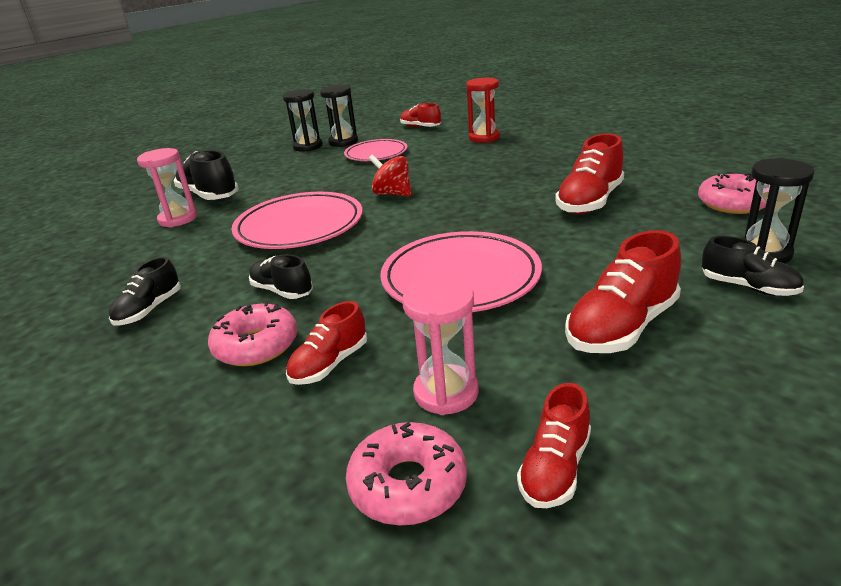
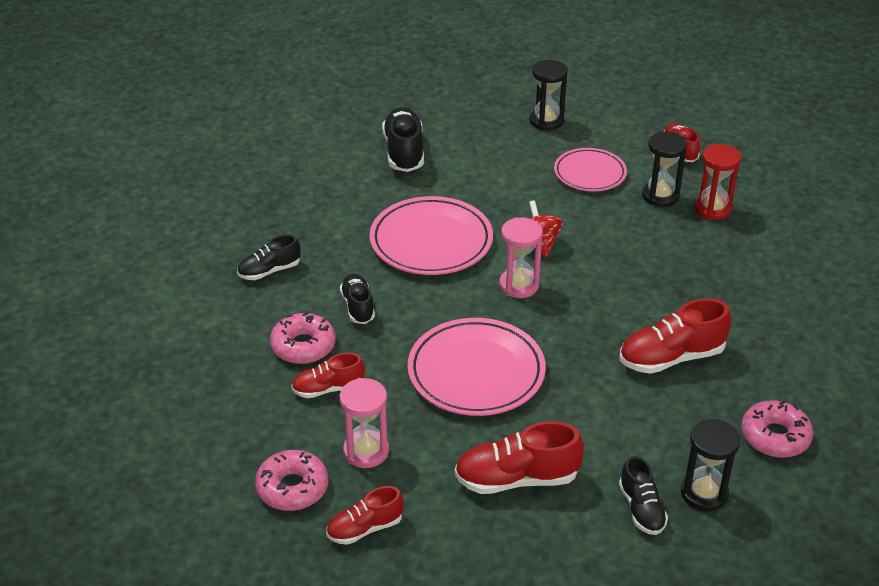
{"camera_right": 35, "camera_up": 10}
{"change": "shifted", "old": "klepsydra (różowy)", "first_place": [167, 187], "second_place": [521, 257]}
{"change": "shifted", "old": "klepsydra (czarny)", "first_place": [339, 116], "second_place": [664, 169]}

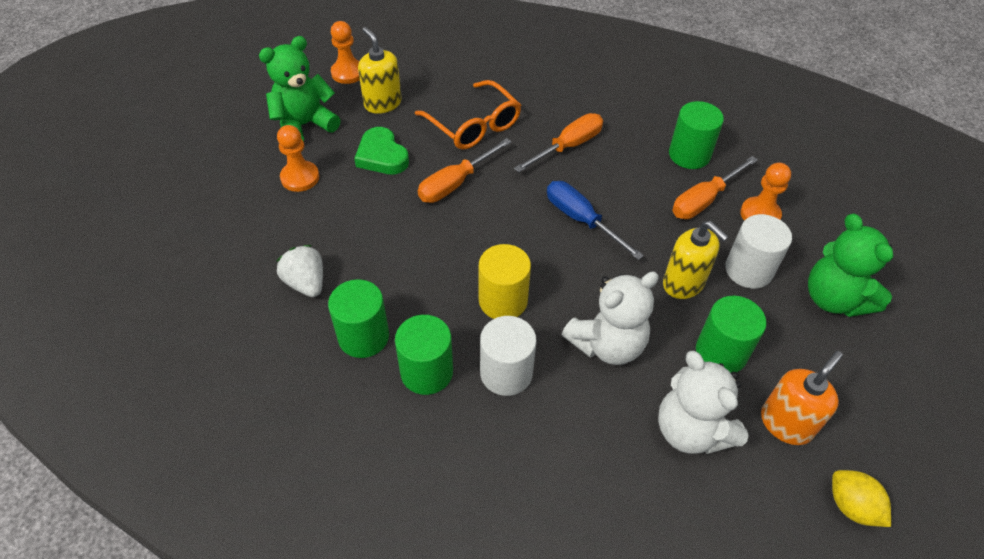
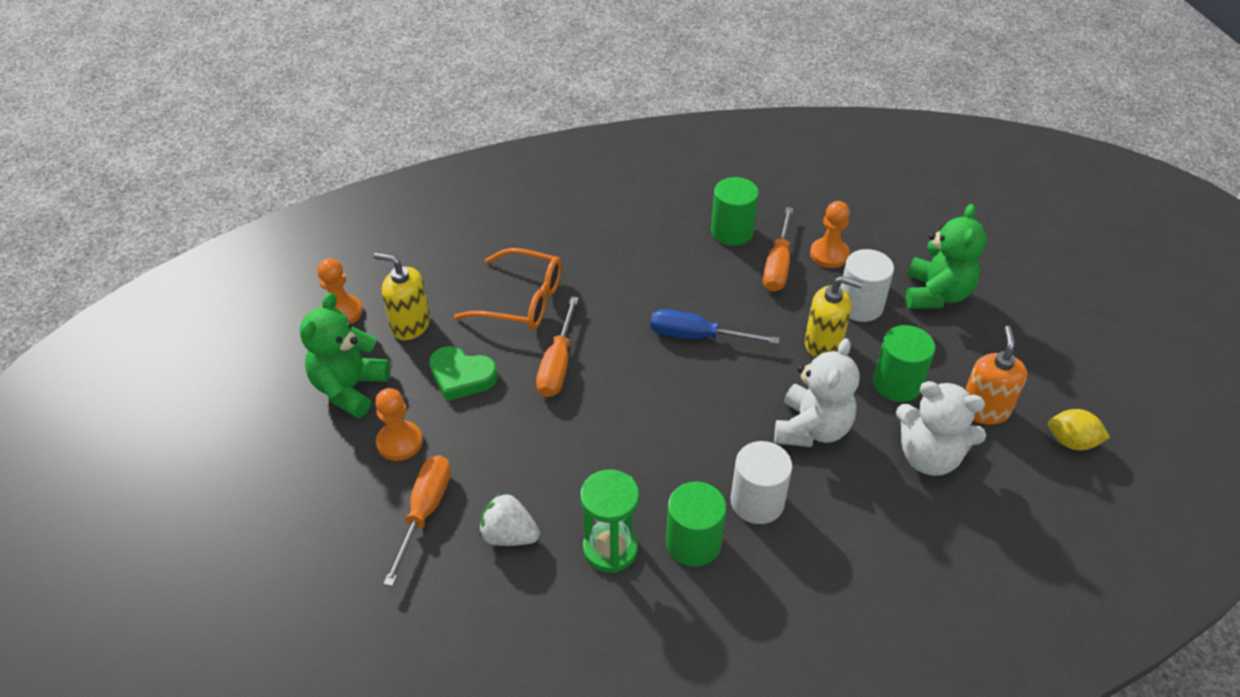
{"camera_right": -35, "camera_up": -5}
{"change": "gone", "old": "walec (żółty)", "first_place": [505, 281]}
{"change": "shifted", "old": "śrubokręt (pomarańczowy)", "first_place": [558, 142], "second_place": [417, 521]}
{"change": "swapped", "old": "walec (zielony)", "new": "klepsydra (zielony)", "first_place": [358, 318], "second_place": [609, 521]}
{"change": "rotated", "old": "miś (zielony)", "first_place": [850, 265], "second_place": [946, 256], "degrees": -105}

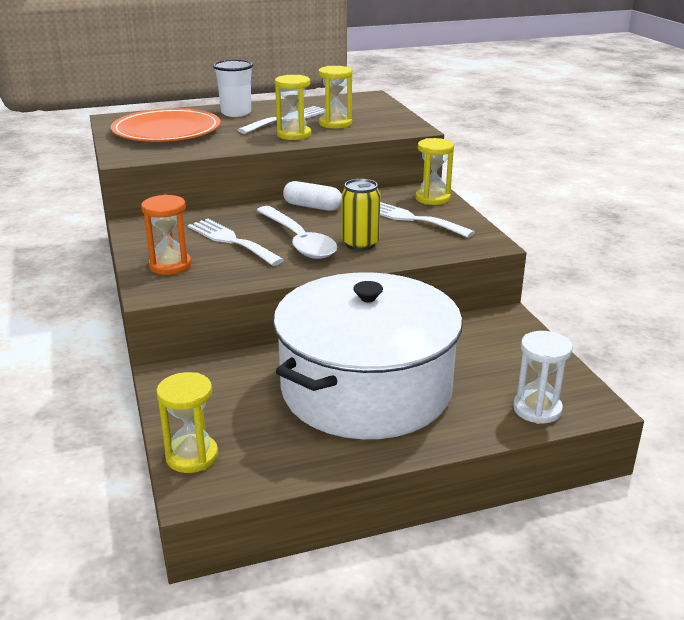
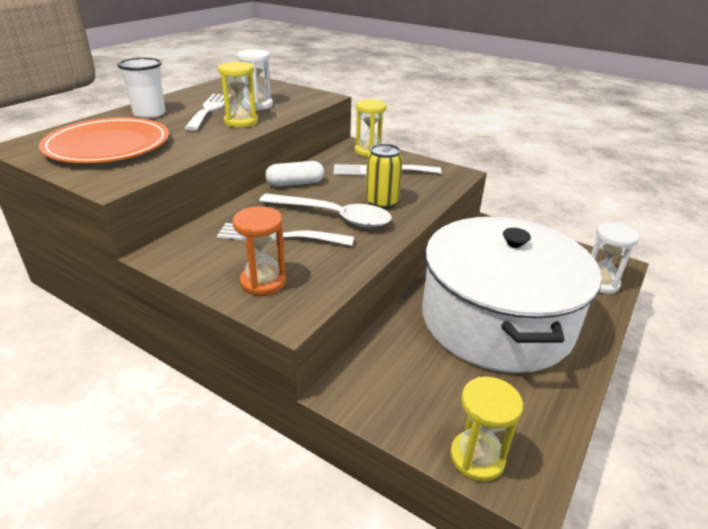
{"camera_right": -40, "camera_up": 5}
{"change": "repainted", "old": "klepsydra (żółty)", "new": "klepsydra (biały)", "first_place": [335, 97], "second_place": [255, 79]}

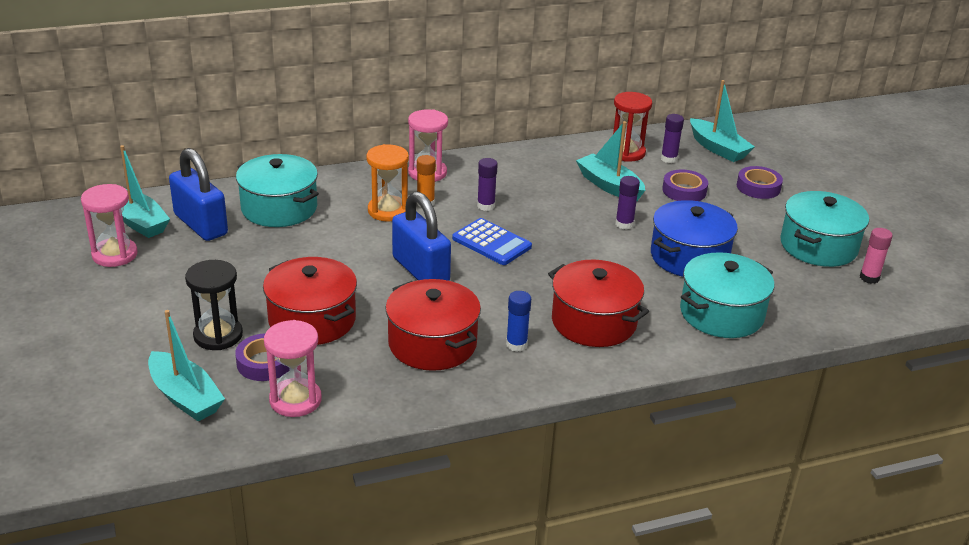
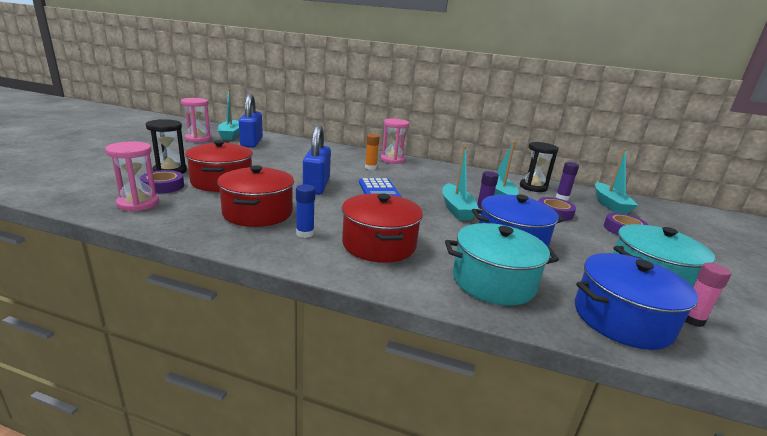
{"camera_right": 35, "camera_up": -10}
{"change": "gone", "old": "garnek (turkusowy)", "first_place": [277, 190]}
{"change": "gone", "old": "klepsydra (pomarańczowy)", "first_place": [387, 182]}
{"change": "gone", "old": "klej w sztyfcie (fioletowy)", "first_place": [487, 184]}
{"change": "new", "new": "garnek (niebieski)", "second_place": [636, 301]}
{"change": "shifted", "old": "łódka (turkusowy)", "first_place": [186, 366], "second_place": [460, 182]}
{"change": "repainted", "old": "klepsydra (czerwony)", "new": "klepsydra (czarny)", "first_place": [632, 127], "second_place": [539, 167]}

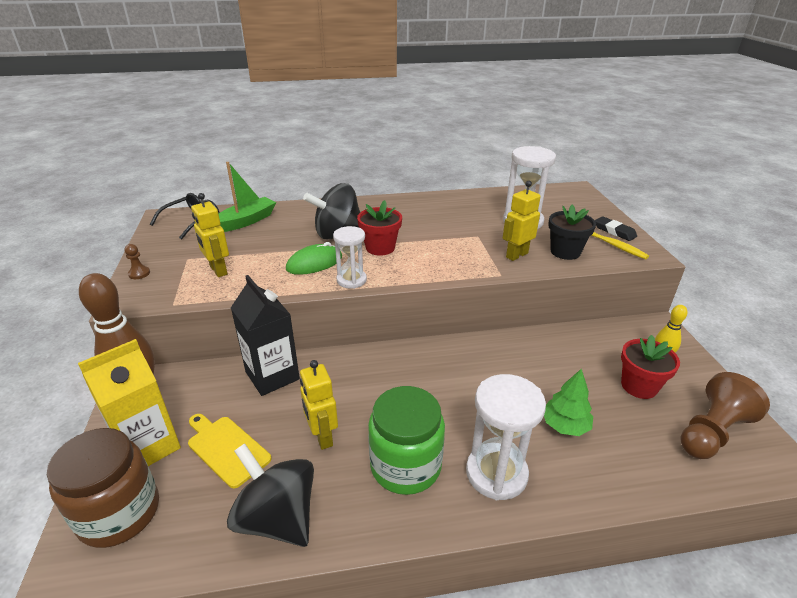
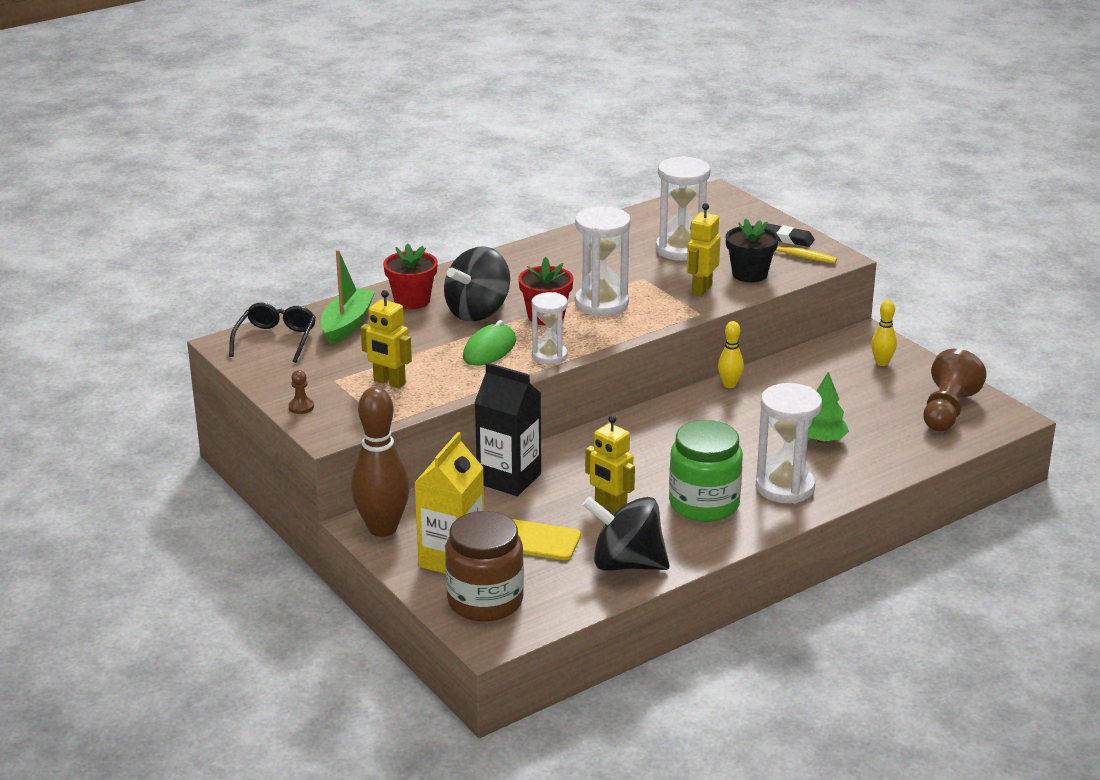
{"camera_right": -25, "camera_up": -5}
{"change": "new", "new": "klepsydra (biały)", "second_place": [603, 261]}
{"change": "new", "new": "kręgiel (żółty)", "second_place": [731, 354]}
{"change": "shifted", "old": "doniczka (czerwony)", "first_place": [650, 367], "second_place": [410, 276]}

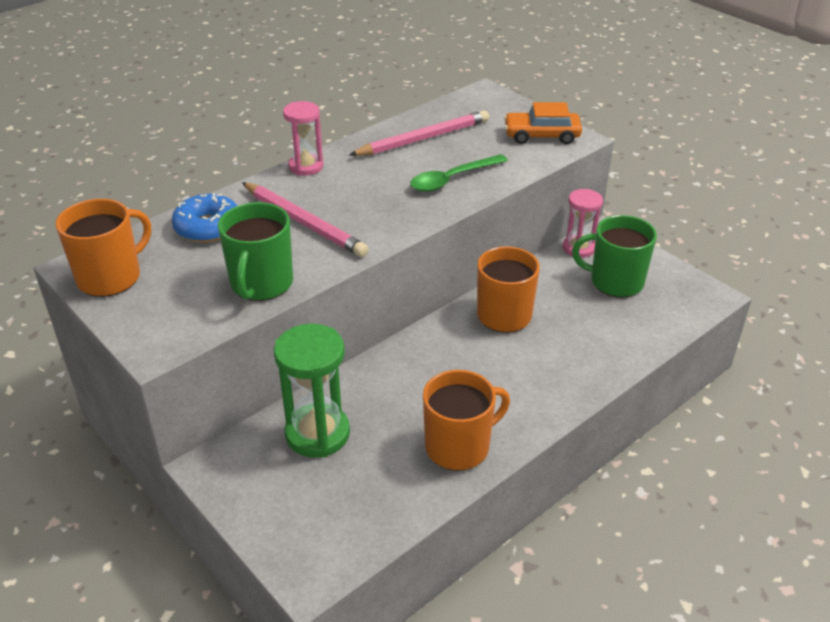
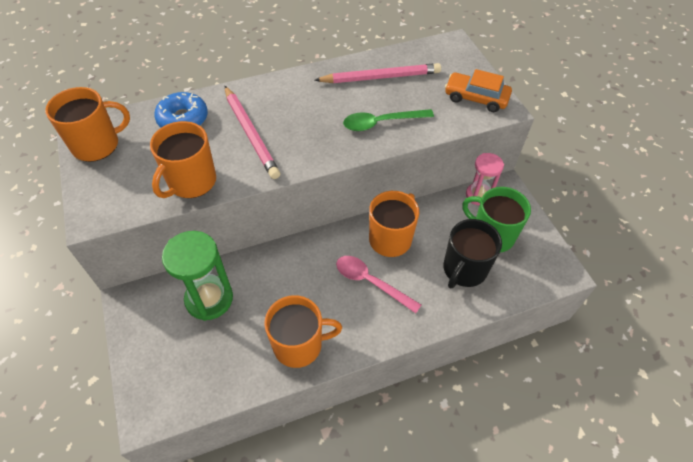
{"camera_right": 20, "camera_up": 15}
{"change": "gone", "old": "klepsydra (różowy)", "first_place": [303, 138]}
{"change": "new", "new": "łyżka (różowy)", "second_place": [378, 284]}
{"change": "new", "new": "kubek (czarny)", "second_place": [472, 253]}
{"change": "repainted", "old": "kubek (zielony)", "new": "kubek (pomarańczowy)", "first_place": [255, 251], "second_place": [183, 159]}

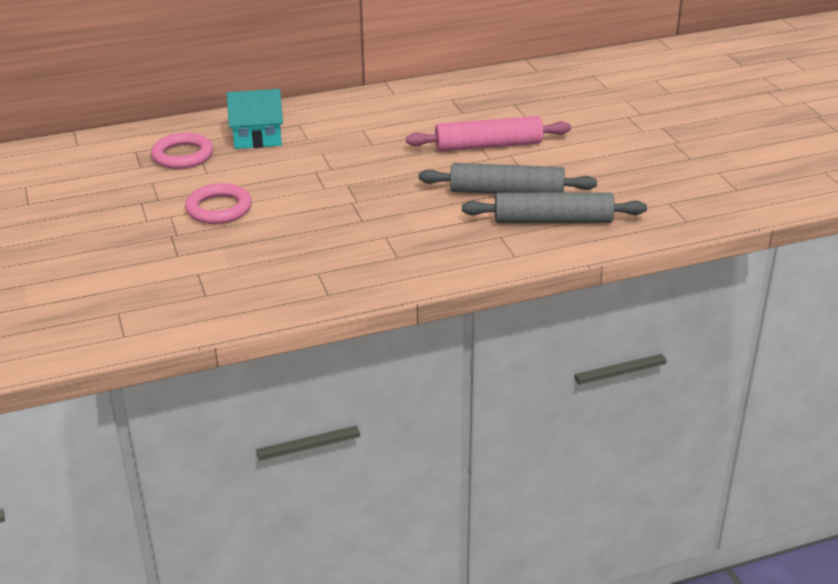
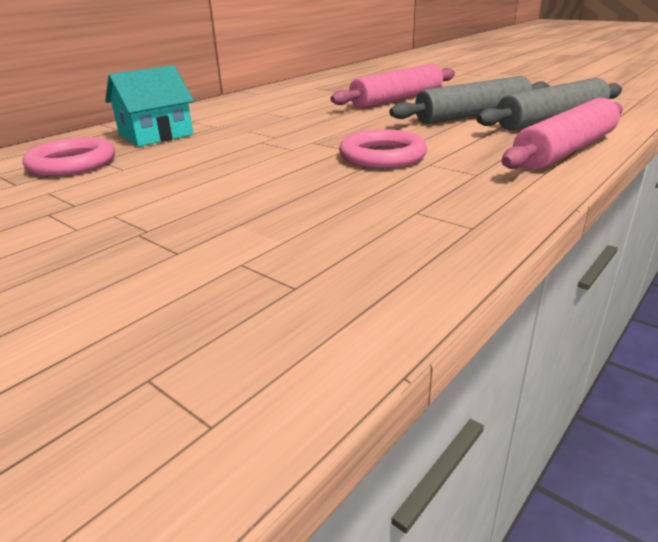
{"camera_right": -30, "camera_up": -5}
{"change": "new", "new": "wałek do ciasta (różowy)", "second_place": [562, 134]}
{"change": "shifted", "old": "pierścień (różowy)", "first_place": [218, 203], "second_place": [383, 148]}

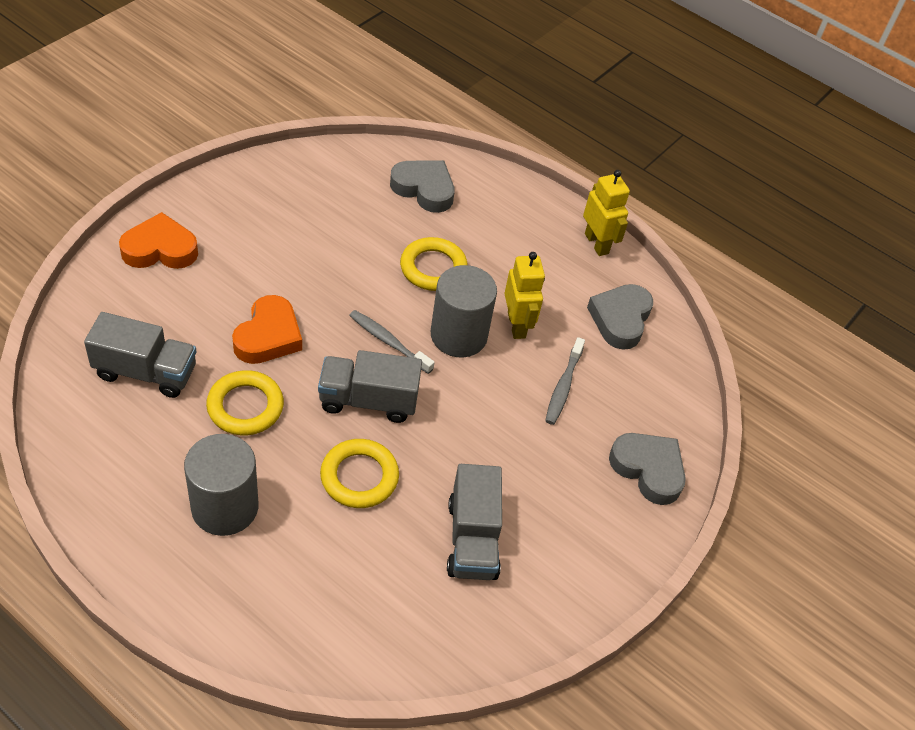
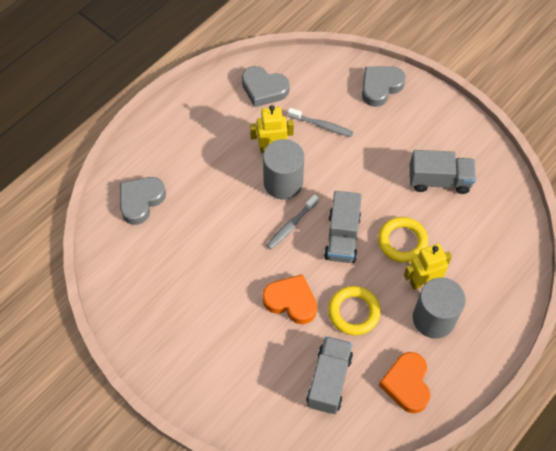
{"camera_right": -80, "camera_up": 10}
{"change": "gone", "old": "pierścień (żółty)", "first_place": [434, 264]}
{"change": "shifted", "old": "serce (pomarańczowy)", "first_place": [158, 240], "second_place": [404, 382]}
{"change": "shifted", "old": "robot (żółty)", "first_place": [606, 213], "second_place": [428, 266]}

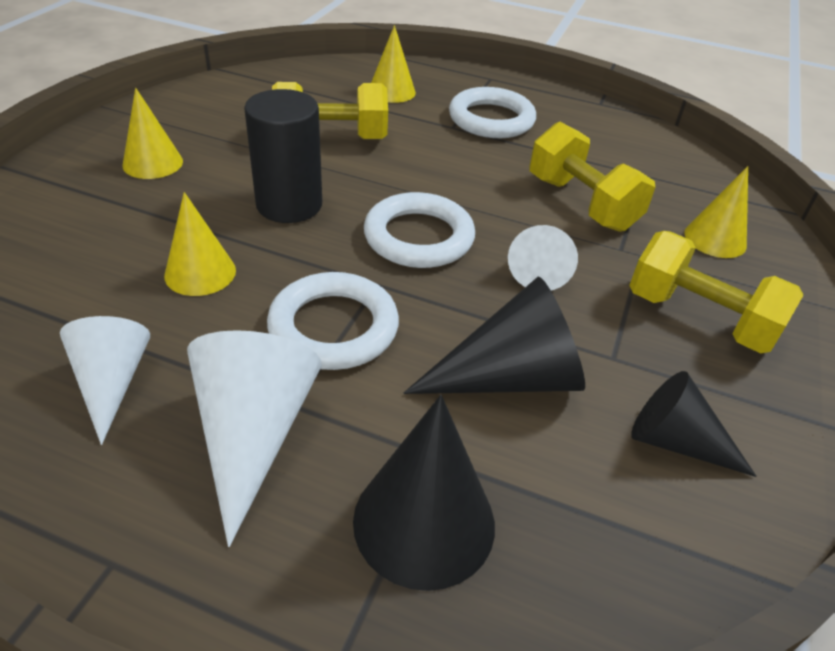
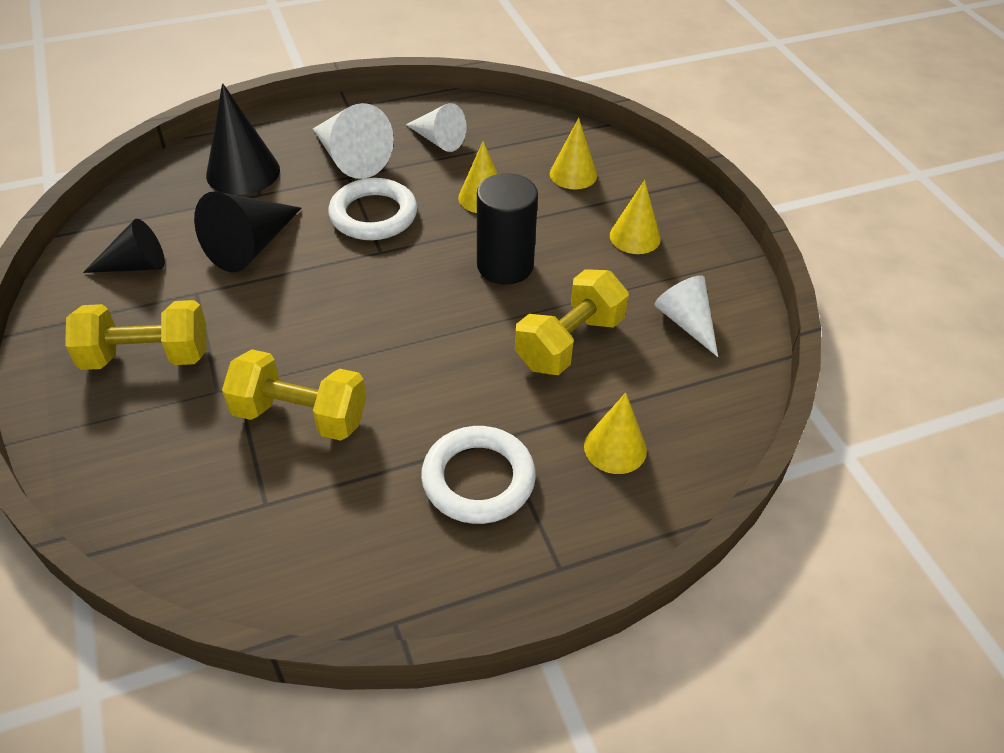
{"camera_right": 140, "camera_up": 5}
{"change": "gone", "old": "pierścień (biały)", "first_place": [419, 230]}
{"change": "shifted", "old": "stożek (biały)", "first_place": [543, 257], "second_place": [686, 316]}
{"change": "shifted", "old": "stożek (żółty)", "first_place": [716, 212], "second_place": [573, 153]}

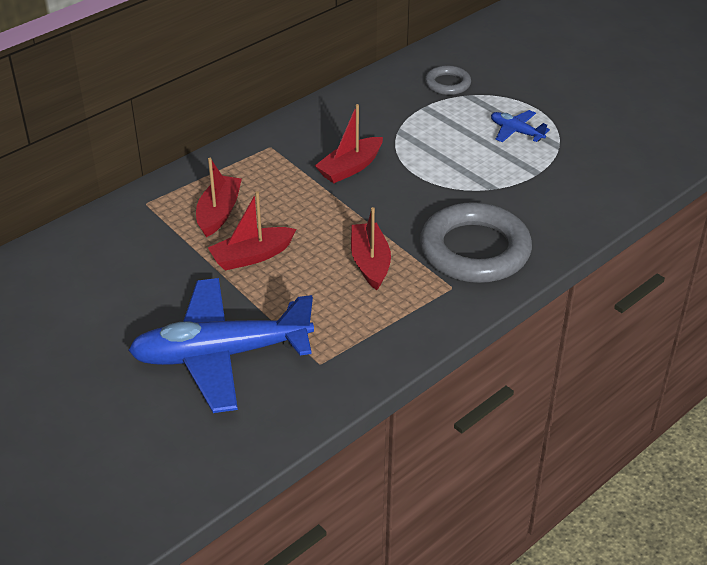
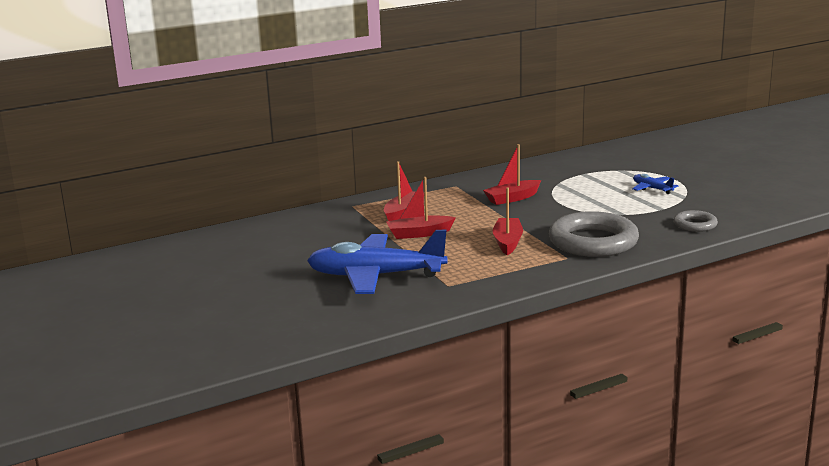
{"camera_right": 15, "camera_up": -20}
{"change": "shifted", "old": "pierścień (szary)", "first_place": [448, 80], "second_place": [696, 221]}

